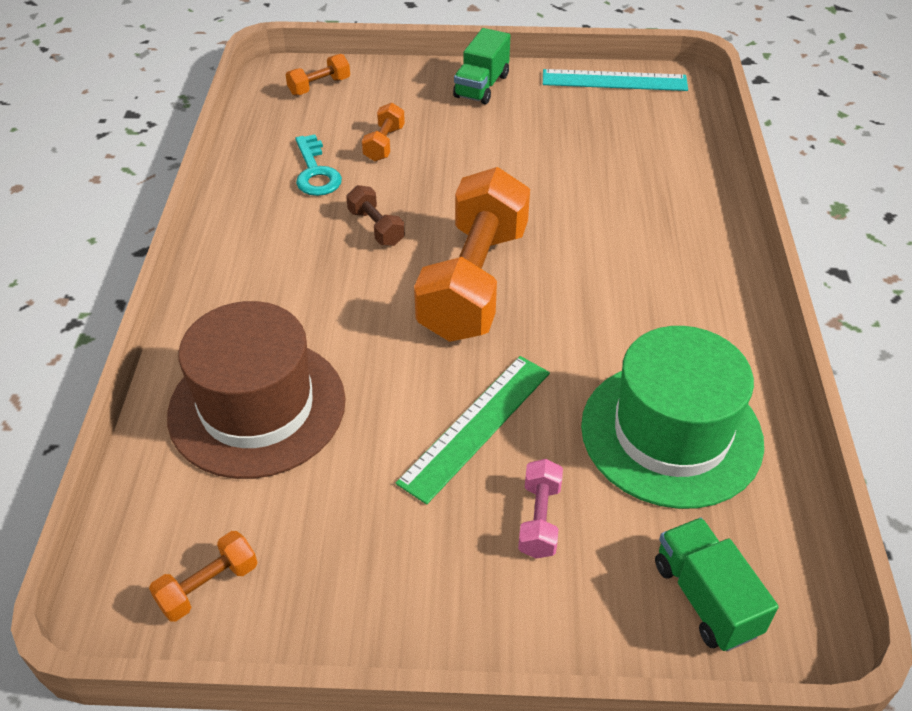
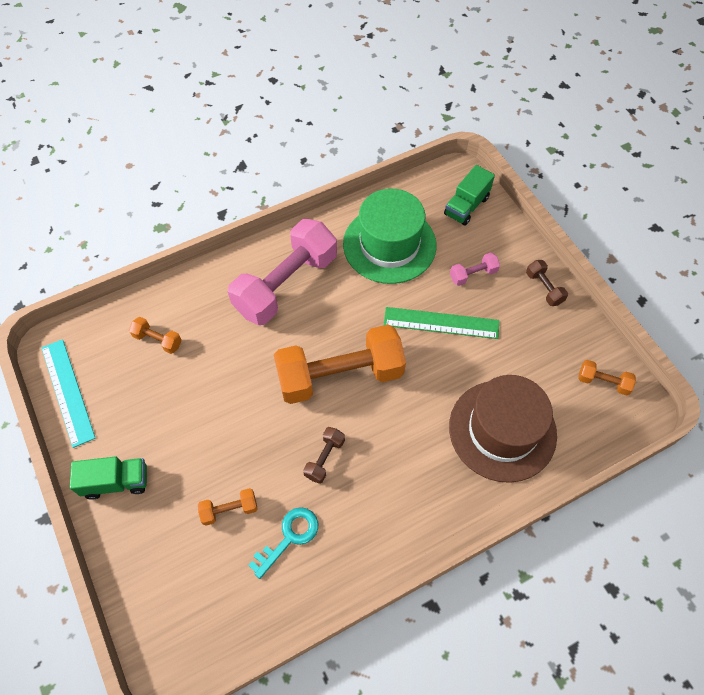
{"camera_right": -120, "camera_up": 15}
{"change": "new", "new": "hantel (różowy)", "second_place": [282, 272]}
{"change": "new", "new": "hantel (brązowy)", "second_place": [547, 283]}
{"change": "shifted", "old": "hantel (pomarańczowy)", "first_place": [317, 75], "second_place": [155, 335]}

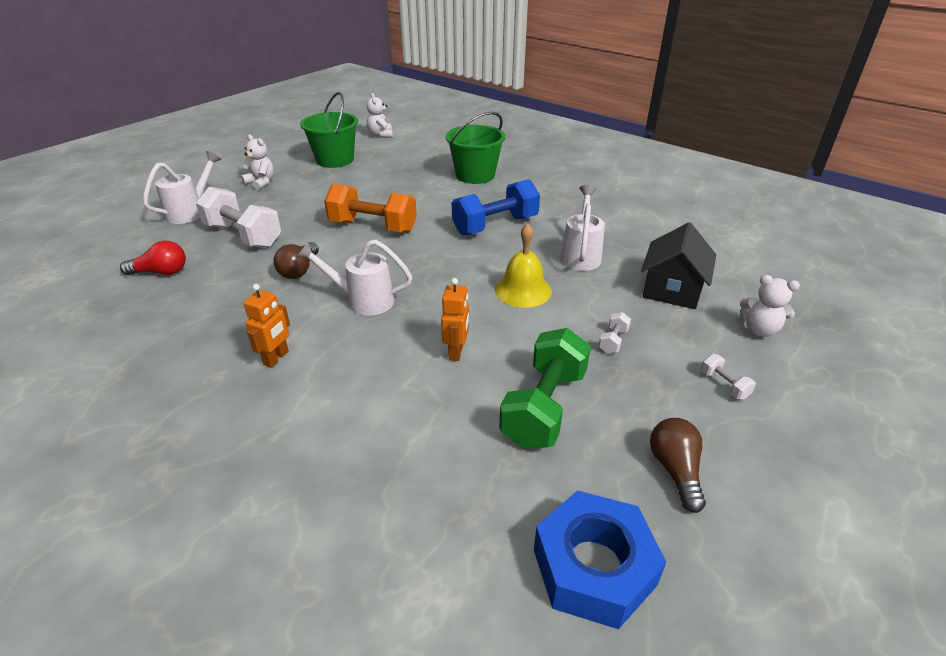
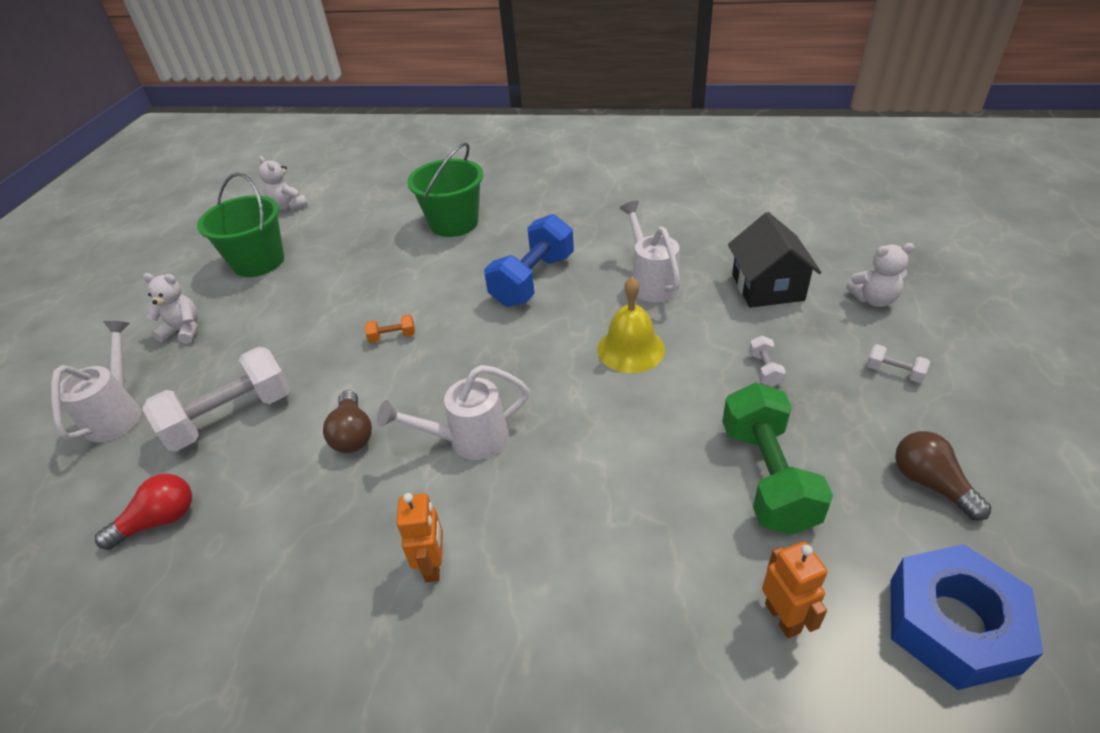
{"camera_right": -25, "camera_up": 5}
{"change": "shifted", "old": "robot (pomarańczowy)", "first_place": [455, 319], "second_place": [794, 589]}
{"change": "rotated", "old": "hantel (biały)", "first_place": [238, 217], "second_place": [216, 399], "degrees": -45}
{"change": "scaled", "old": "hantel (pomarańczowy)", "first_place": [370, 208], "second_place": [390, 328], "factor": 0.42}

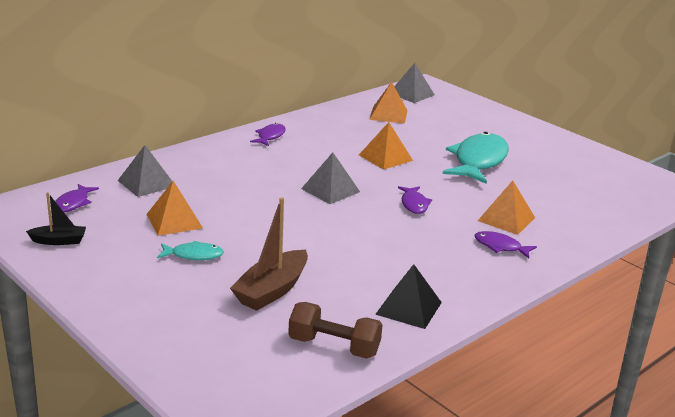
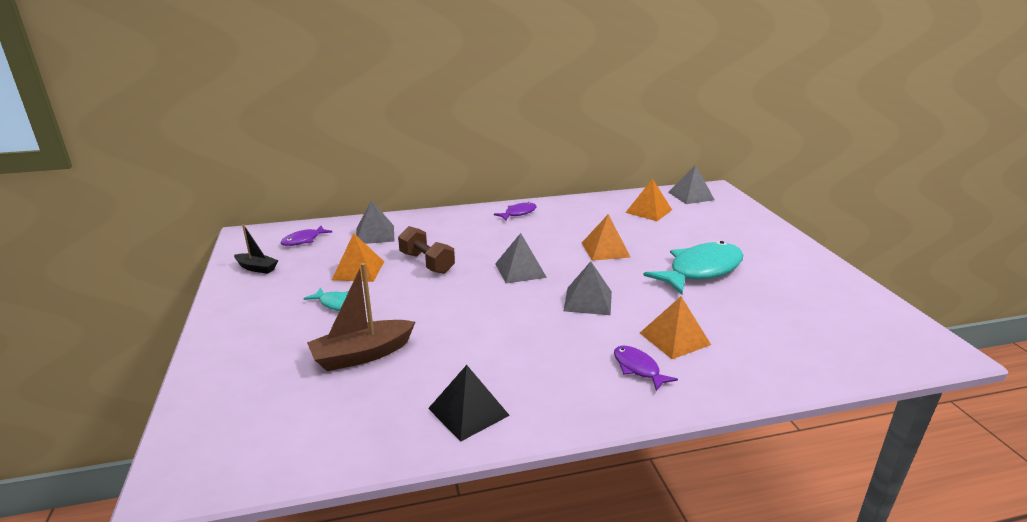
{"camera_right": 30, "camera_up": 0}
{"change": "shifted", "old": "hantel (brązowy)", "first_place": [335, 330], "second_place": [426, 250]}
{"change": "swapped", "old": "ryba (fioletowy)", "new": "piramida (szary)", "first_place": [415, 200], "second_place": [588, 288]}

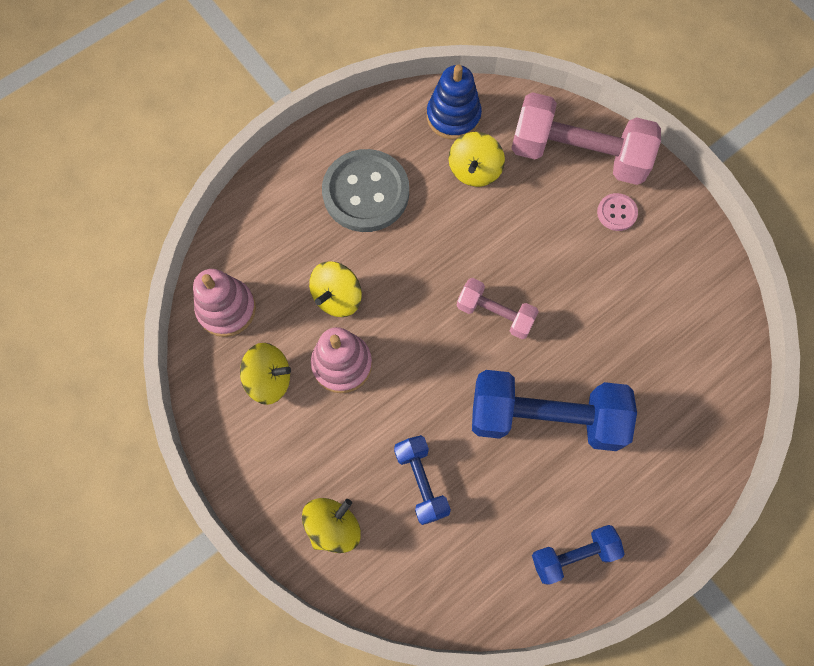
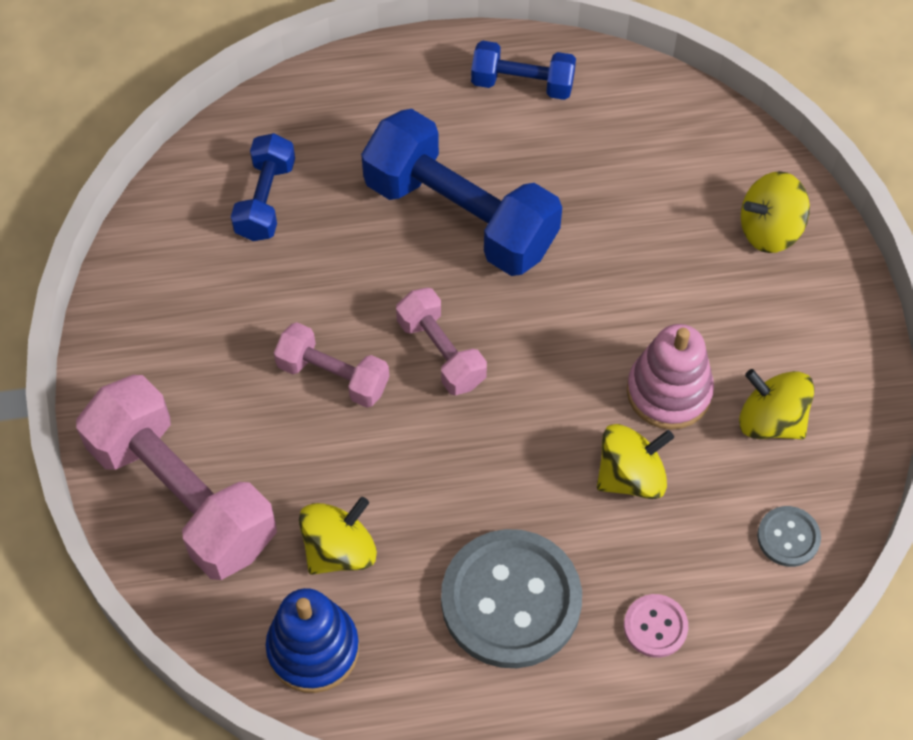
{"camera_right": -150, "camera_up": -10}
{"change": "new", "new": "hantel (różowy)", "second_place": [331, 365]}
{"change": "shifted", "old": "hantel (niebieski)", "first_place": [422, 480], "second_place": [263, 187]}
{"change": "shifted", "old": "guzik (różowy)", "first_place": [617, 212], "second_place": [656, 626]}
{"change": "swapped", "old": "zabawka nakładanka (różowy)", "new": "guzik (szary)", "first_place": [224, 303], "second_place": [789, 536]}

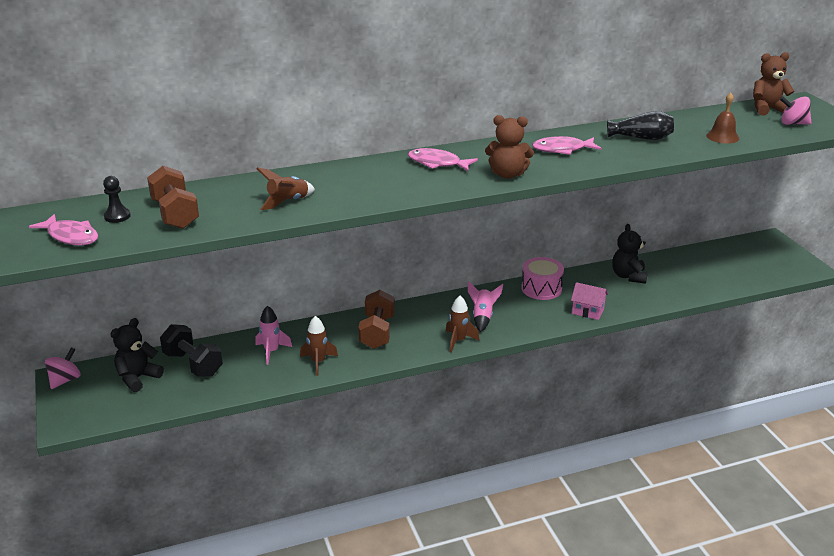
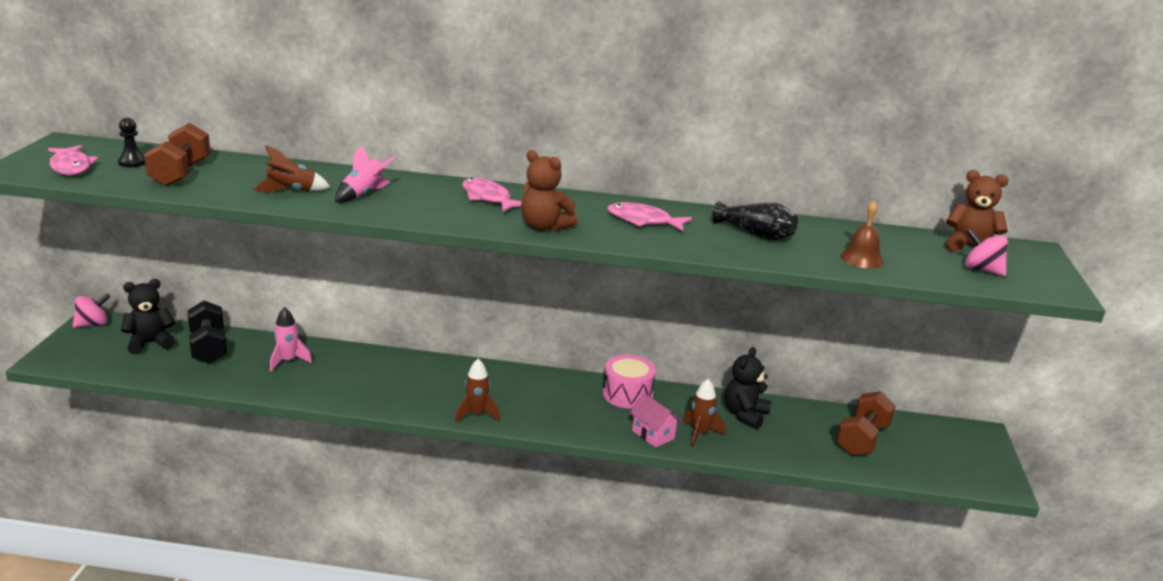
{"camera_right": 25, "camera_up": -5}
{"change": "shifted", "old": "rakieta (brązowy)", "first_place": [319, 346], "second_place": [704, 413]}
{"change": "shifted", "old": "hantel (brązowy)", "first_place": [376, 319], "second_place": [866, 423]}
{"change": "shifted", "old": "rakieta (różowy)", "first_place": [485, 306], "second_place": [365, 173]}

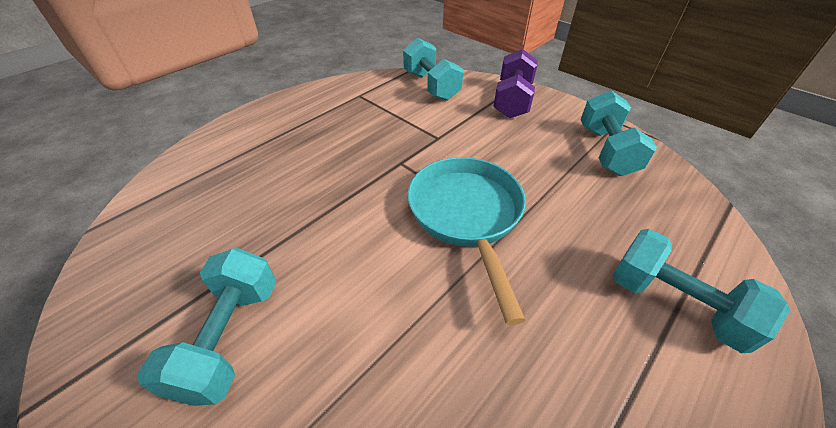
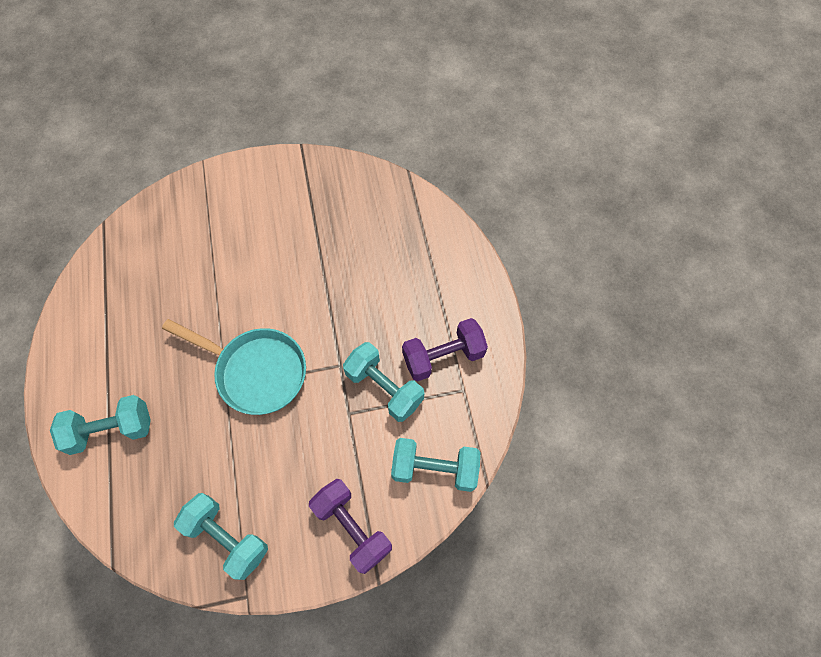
{"camera_right": 125, "camera_up": 20}
{"change": "new", "new": "hantel (fioletowy)", "second_place": [445, 349]}
{"change": "shifted", "old": "hantel (turkusowy)", "first_place": [206, 327], "second_place": [383, 382]}

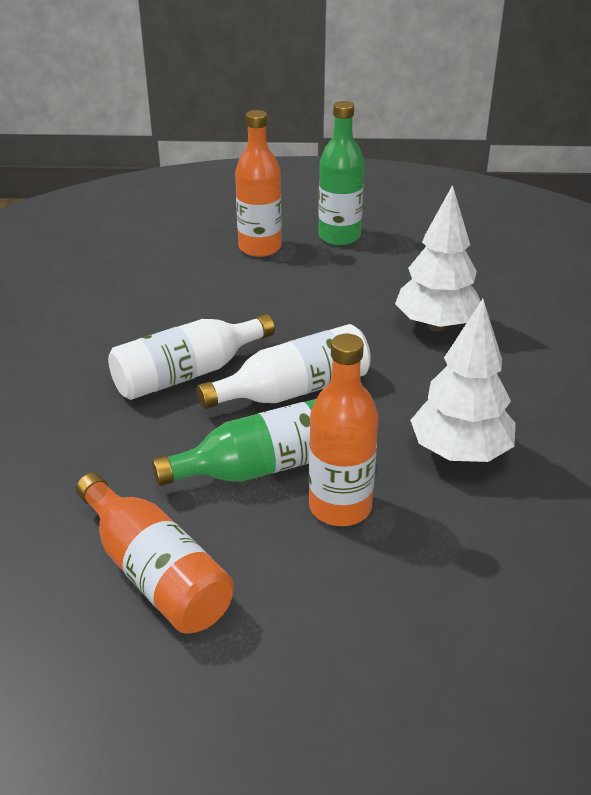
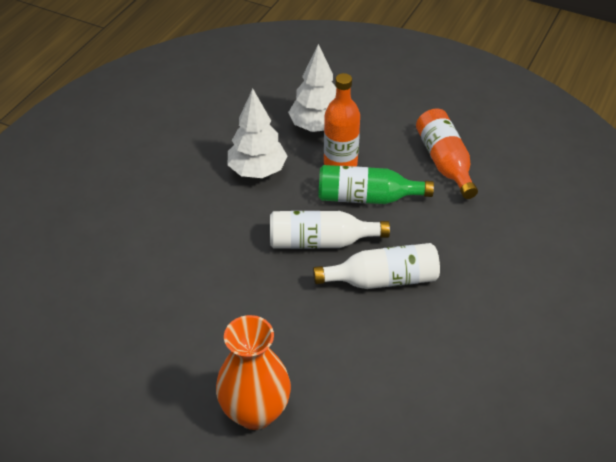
{"camera_right": -155, "camera_up": 10}
{"change": "gone", "old": "butelka (zielony)", "first_place": [341, 173]}
{"change": "shifted", "old": "drzewko (biały)", "first_place": [438, 258], "second_place": [312, 88]}
{"change": "swapped", "old": "butelka (pomarańczowy)", "new": "wazon (pomarańczowy)", "first_place": [258, 183], "second_place": [253, 372]}

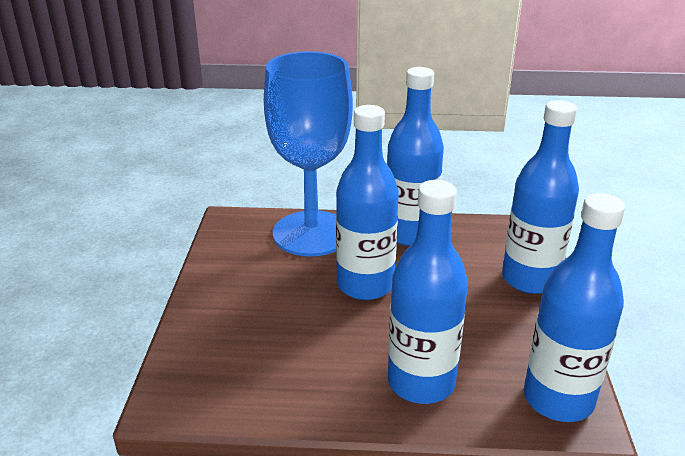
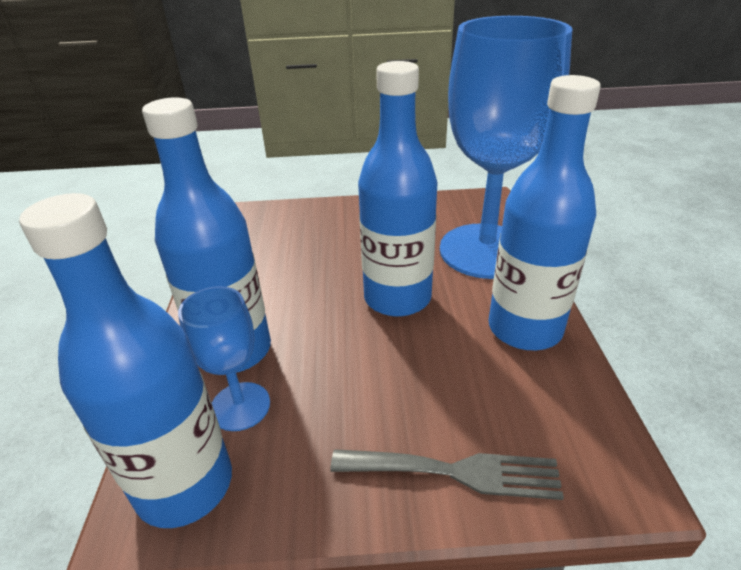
{"camera_right": 85, "camera_up": 5}
{"change": "new", "new": "kielich (niebieski)", "second_place": [224, 358]}
{"change": "swapped", "old": "butelka (niebieski)", "new": "widelec (szary)", "first_place": [540, 197], "second_place": [447, 474]}

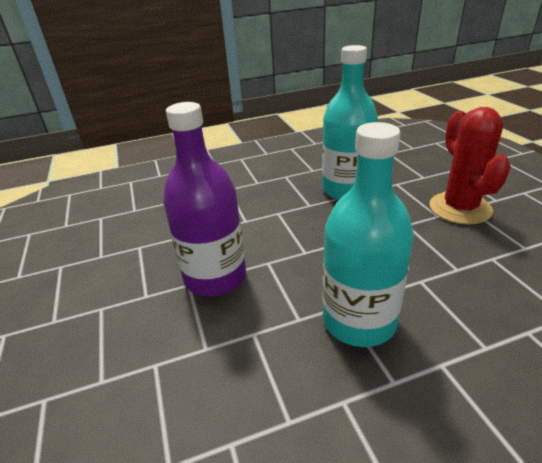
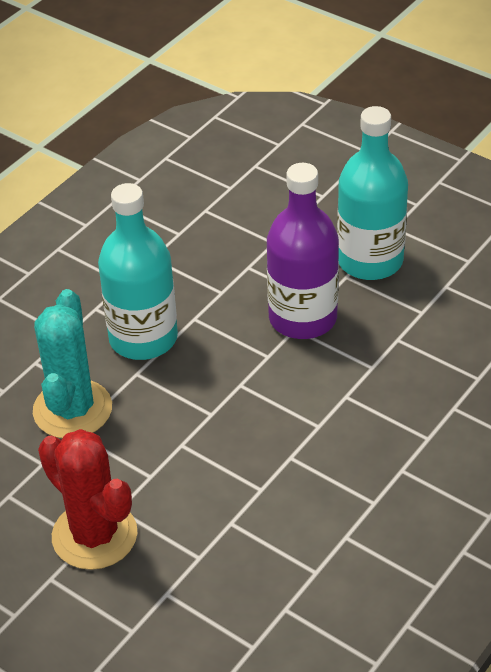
{"camera_right": 145, "camera_up": 10}
{"change": "new", "new": "kaktus (turkusowy)", "second_place": [72, 363]}
{"change": "shifted", "old": "butelka (turkusowy)", "first_place": [350, 122], "second_place": [372, 193]}

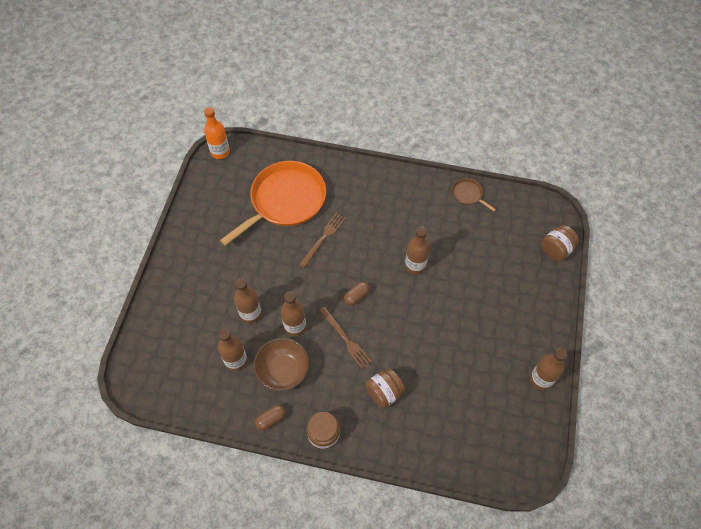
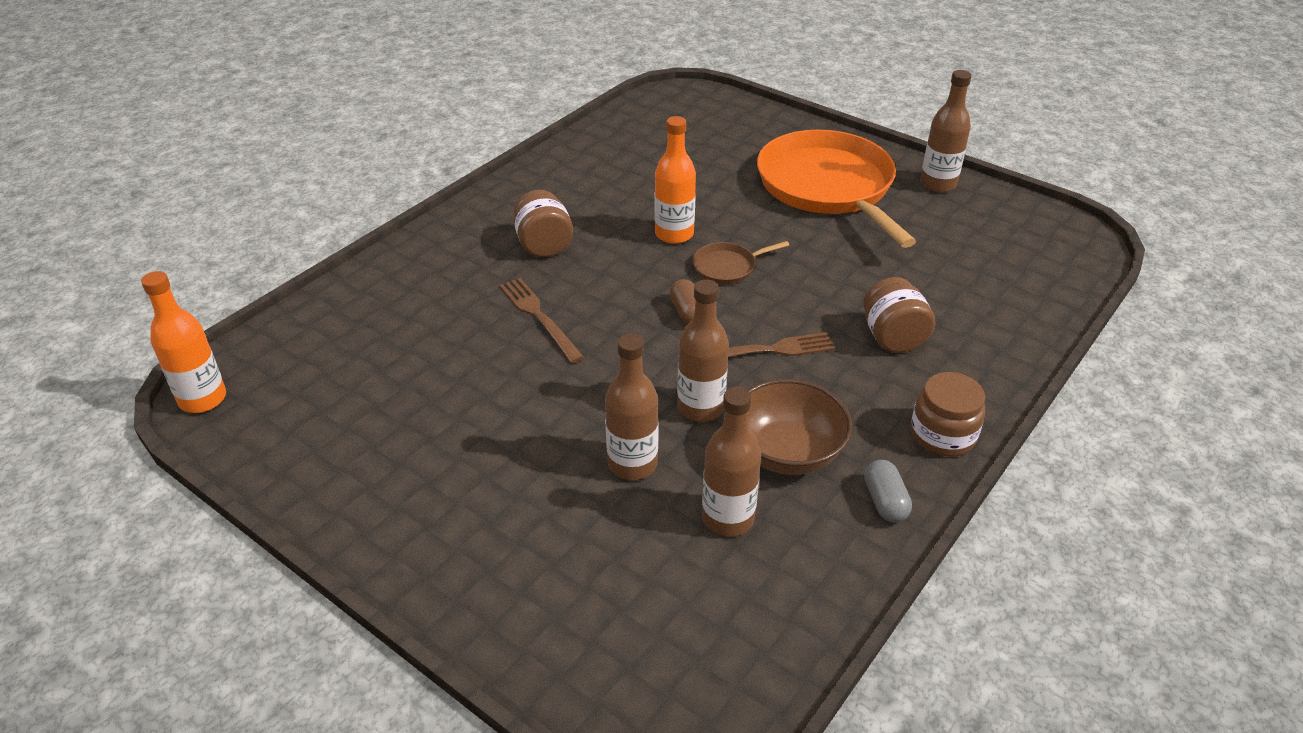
{"camera_right": -65, "camera_up": -20}
{"change": "shifted", "old": "patelnia (pomarańczowy)", "first_place": [273, 203], "second_place": [836, 189]}
{"change": "shifted", "old": "patelnia (brązowy)", "first_place": [474, 195], "second_place": [741, 262]}
{"change": "shifted", "old": "słoik (brązowy)", "first_place": [560, 243], "second_place": [543, 223]}
{"change": "repainted", "old": "kapsułka (brązowy)", "new": "kapsułka (szary)", "first_place": [270, 418], "second_place": [888, 491]}
{"change": "repainted", "old": "butelka (brązowy)", "new": "butelka (pomarańczowy)", "first_place": [417, 251], "second_place": [675, 180]}

